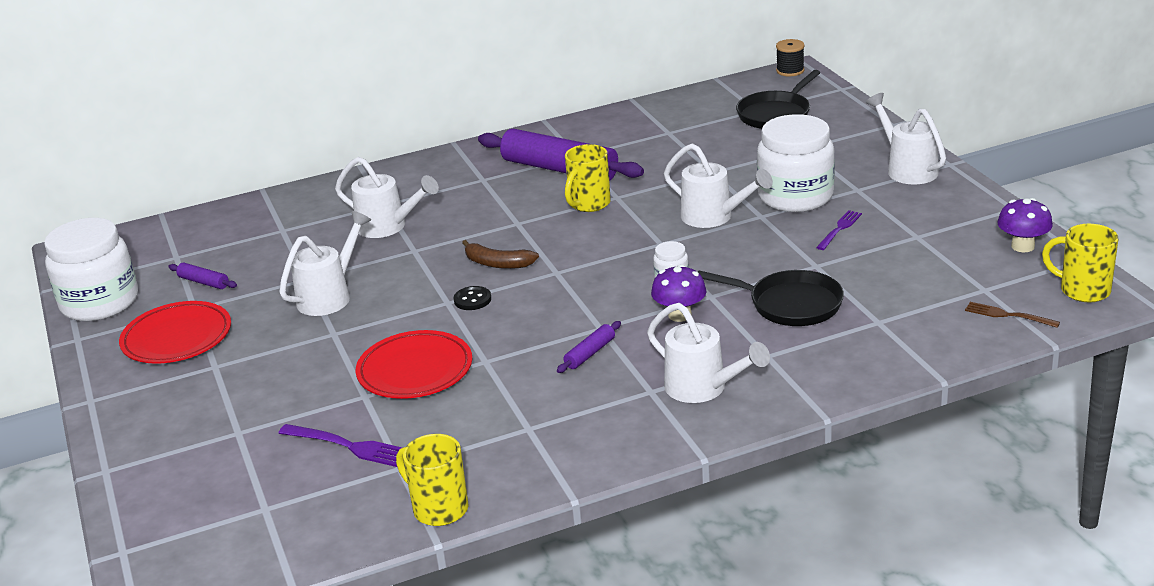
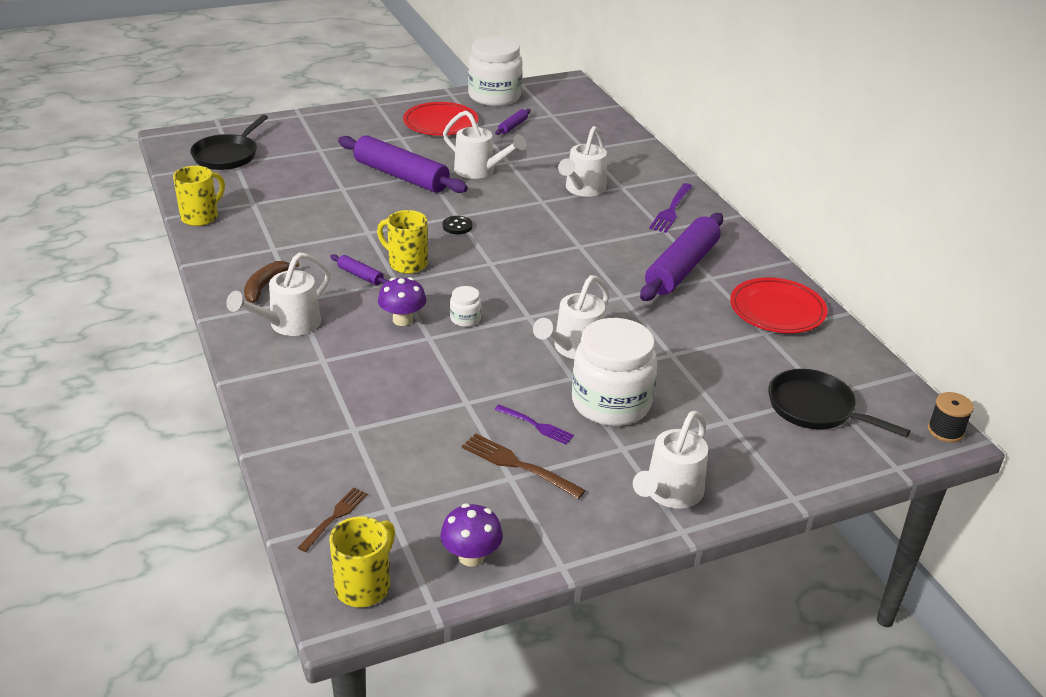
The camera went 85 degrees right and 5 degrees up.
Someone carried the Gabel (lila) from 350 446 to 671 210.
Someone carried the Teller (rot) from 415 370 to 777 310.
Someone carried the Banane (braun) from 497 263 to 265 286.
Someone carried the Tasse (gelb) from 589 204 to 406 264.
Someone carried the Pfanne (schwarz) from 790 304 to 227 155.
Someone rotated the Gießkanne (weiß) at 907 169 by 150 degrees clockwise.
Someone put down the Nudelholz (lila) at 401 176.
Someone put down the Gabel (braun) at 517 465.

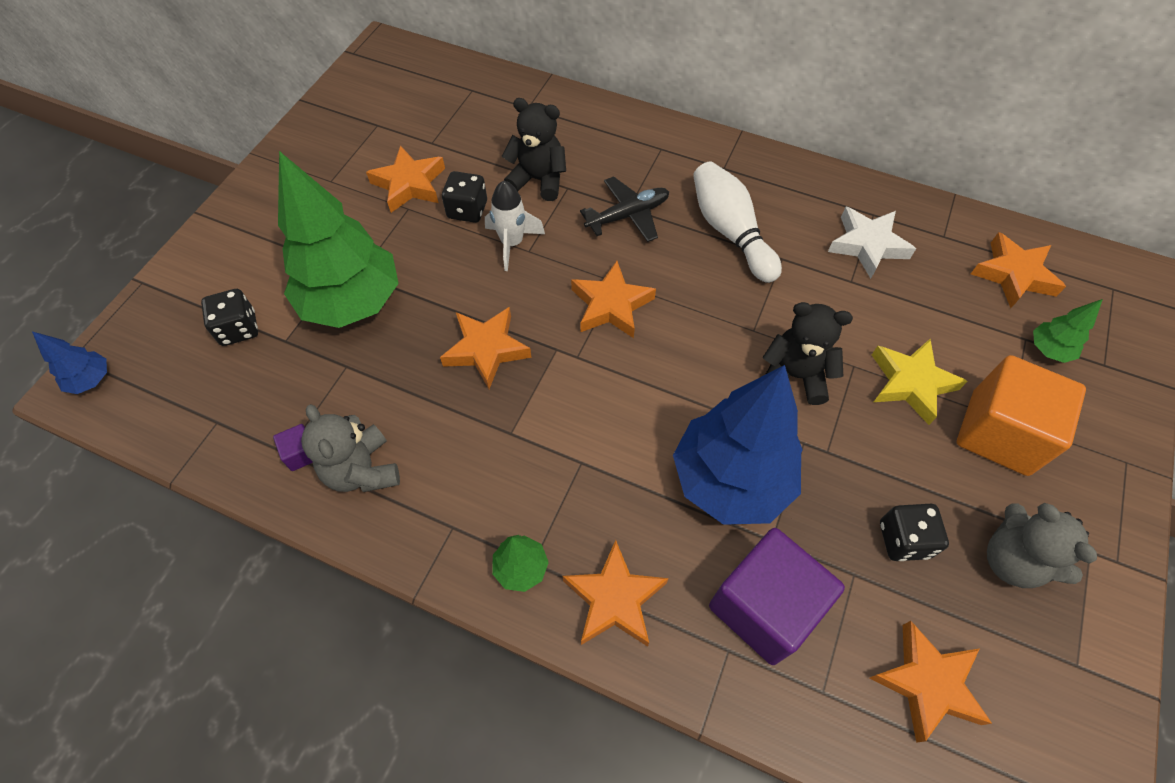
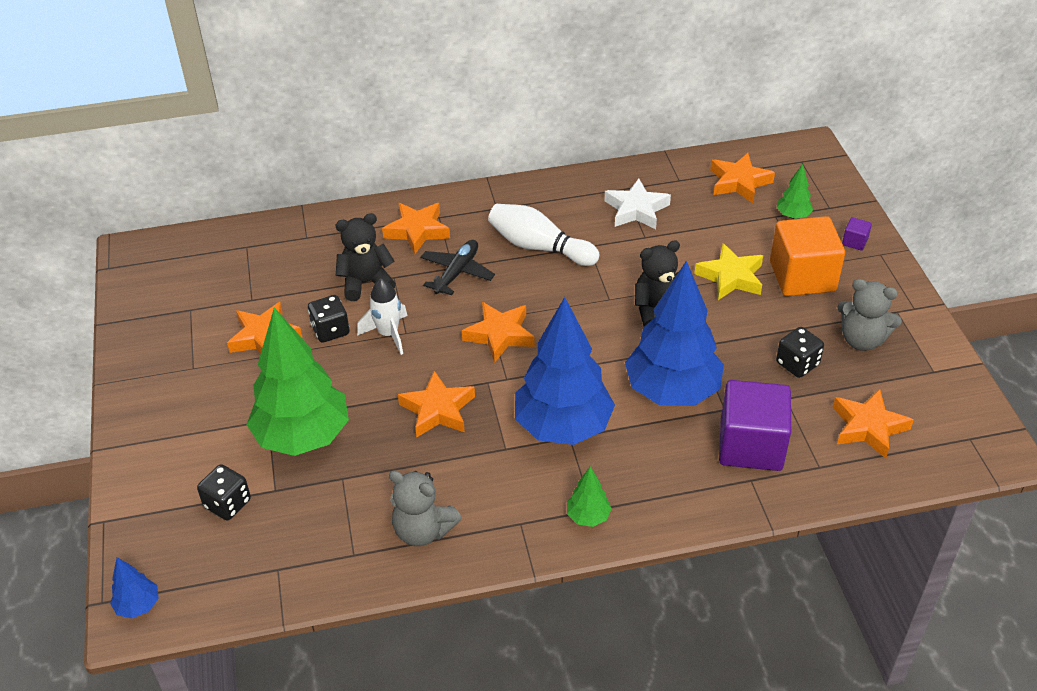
The camera went 35 degrees left and 15 degrees down.
Someone carried the Kubus (lila) from 302 453 to 854 242.
Someone carried the Stern (orange) from 614 599 to 417 231.
Someone put down the Baum (blau) at 563 427.

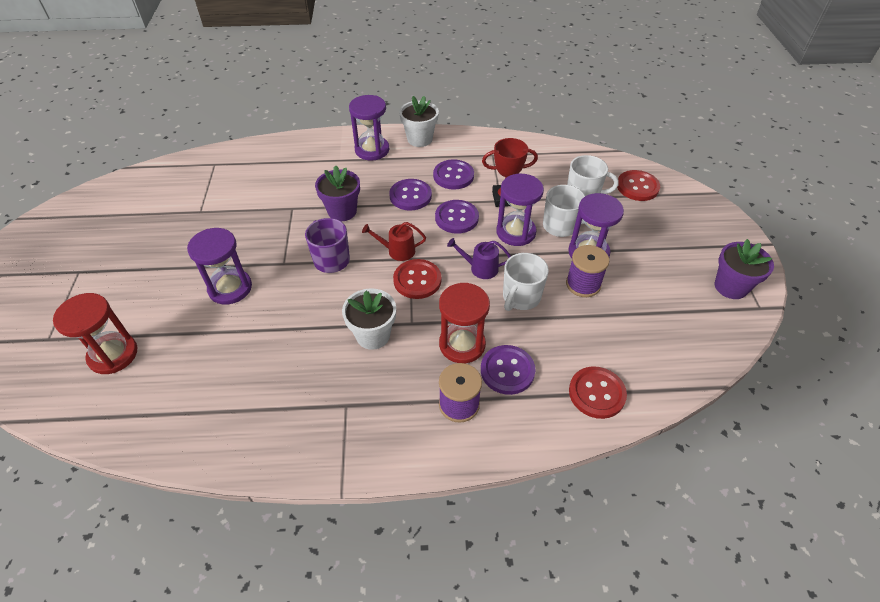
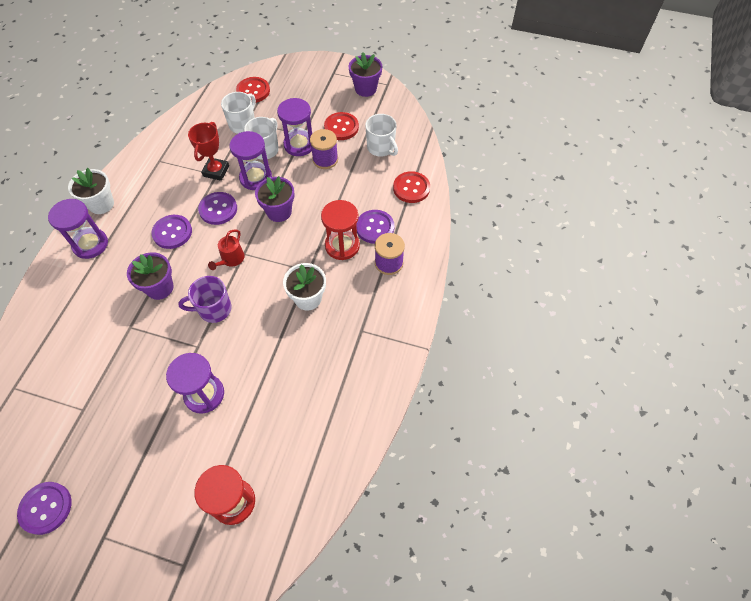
The camera went 70 degrees left and 10 degrees up.
Someone carried the Knopf (rot) from 417 280 to 341 127.
Someone carried the Knopf (lila) from 453 176 to 46 508.
Someone swapped the Gießkanne (lila) at 480 268 for the Blumentopf (lila) at 279 212.
Someone carried the Tasse (weiß) from 520 297 to 381 148.

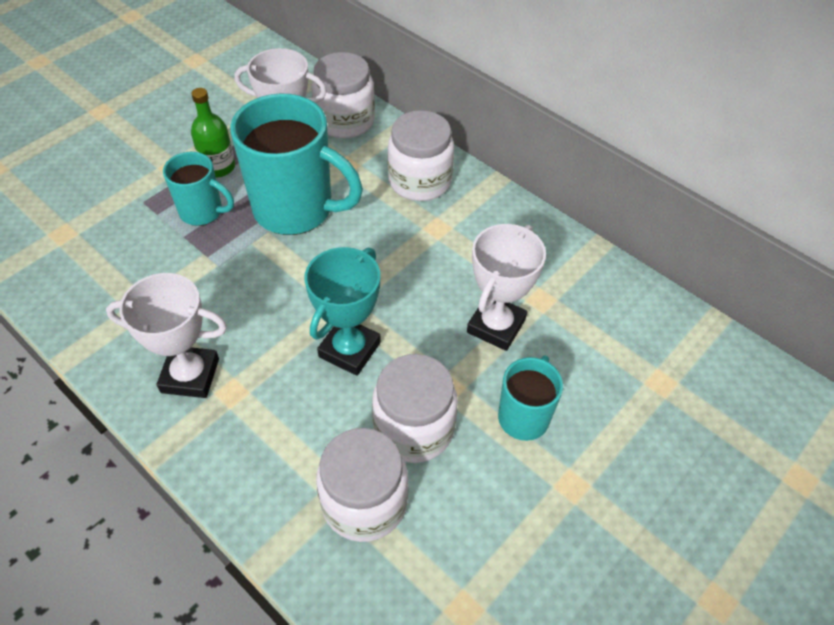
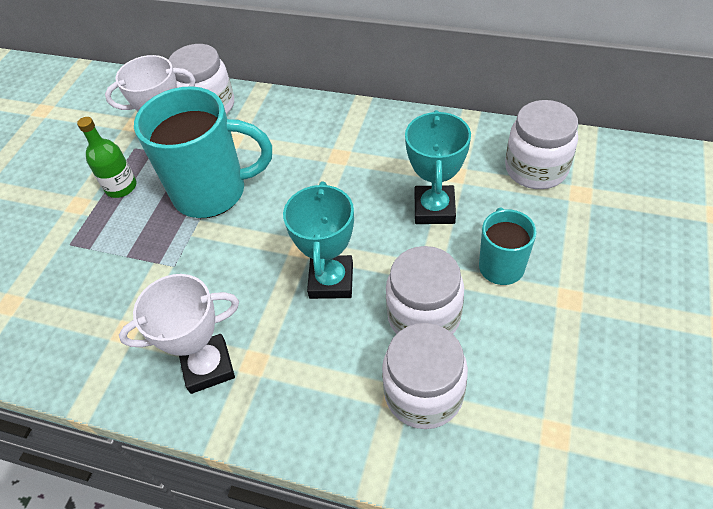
The camera went 20 degrees left and 0 degrees up.
Someone took away the Tasse (türkis) at 203 212.
Someone carried the Einmachglas (weiß) from 420 181 to 536 169.
Someone repainted the Pokal (weiß) at 496 326, which became the Pokal (türkis) at 434 209.

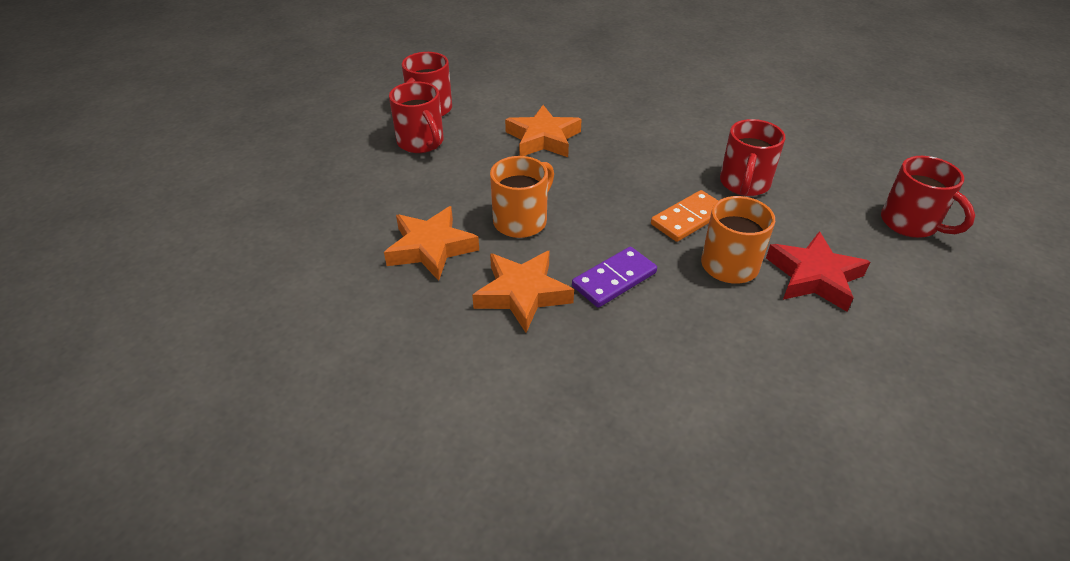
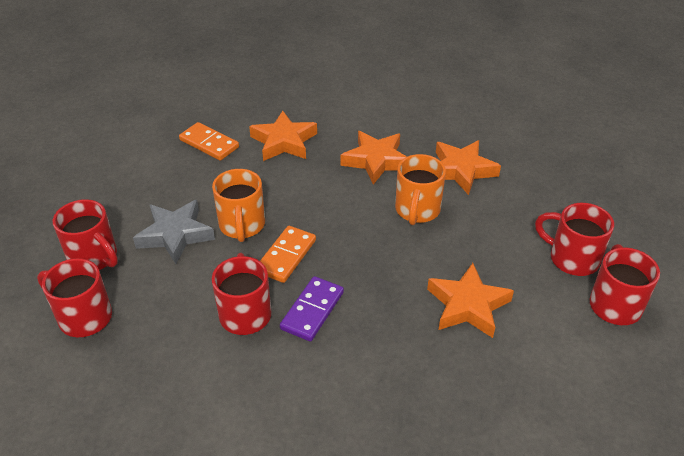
The camera went 155 degrees right and 0 degrees up.
Someone carried the Dominostein (lila) from 614 280 to 312 310.
Someone repainted the Stern (rot) at 814 277, which became the Stern (grau) at 175 235.
Someone put down the Tasse (rot) at 94 258.
Someone put down the Dominostein (orange) at 209 143.
Someone put down the Stern (orange) at 284 142.

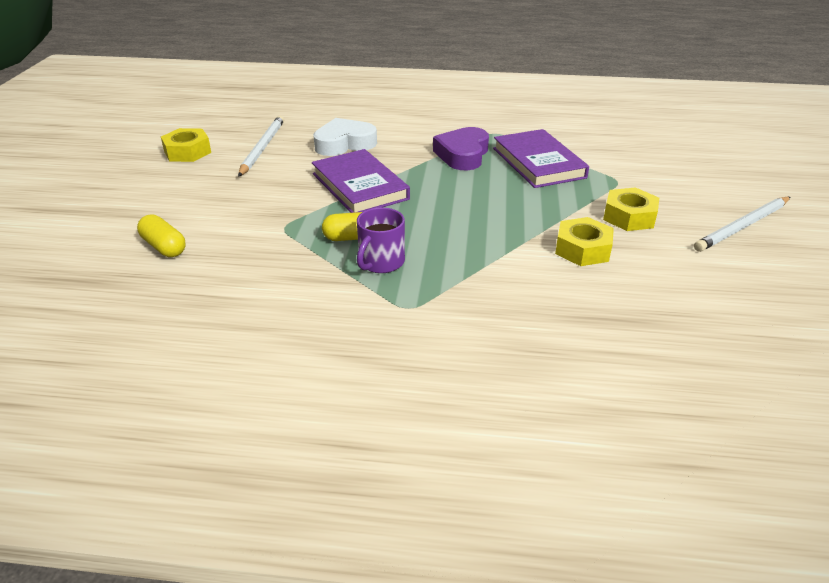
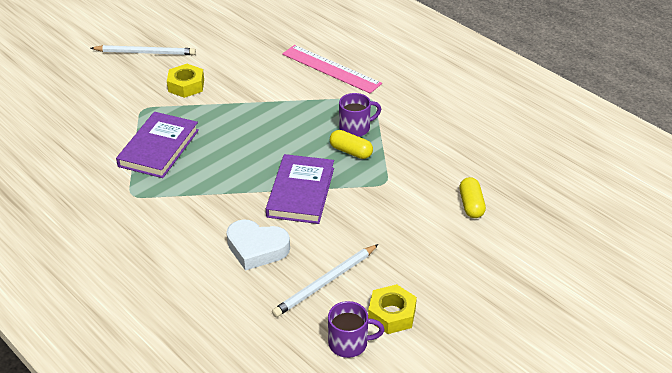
The camera went 140 degrees left and 5 degrees up.
Someone took away the Herz (lila) at 463 155.
Someone took away the Sechskantmutter (gelb) at 582 249.
Someone put down the Lineal (rosa) at 331 69.
Someone put down the Tasse (lila) at 349 343.

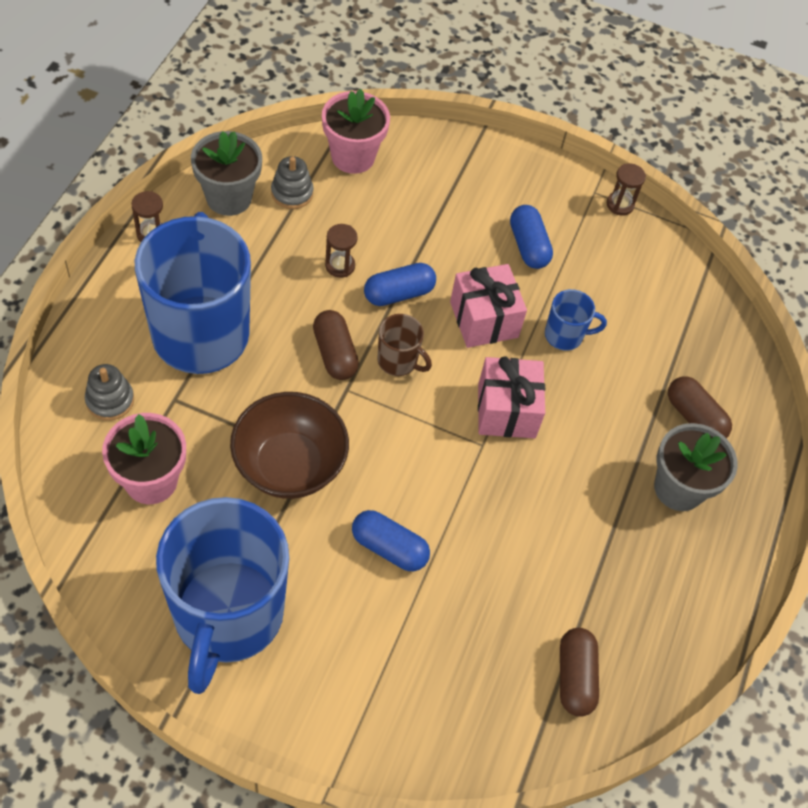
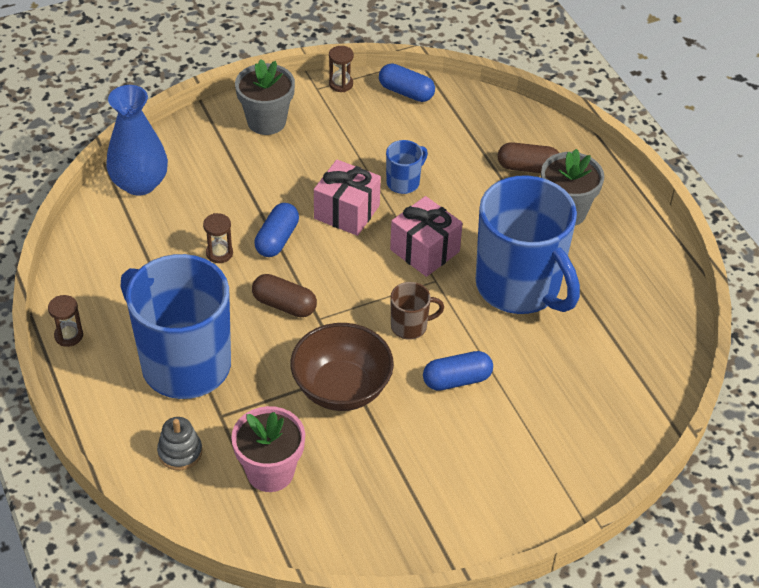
The camera went 40 degrees left and 10 degrees down.
Someone carried the Tasse (blau) from 227 616 to 519 287.
Someone carried the Blumentopf (grau) from 229 198 to 266 121.
Someone took away the Stapelspielzeug (grau) at 292 193.
Someone swapped the Blumentopf (rosa) at 353 156 for the Vase (blau) at 140 183.
Someone carried the Tasse (braun) from 398 361 to 410 326.
Someone carried the Kapsel (blau) from 528 246 to 406 92.
Someone took away the Kapsel (braun) at 575 677.

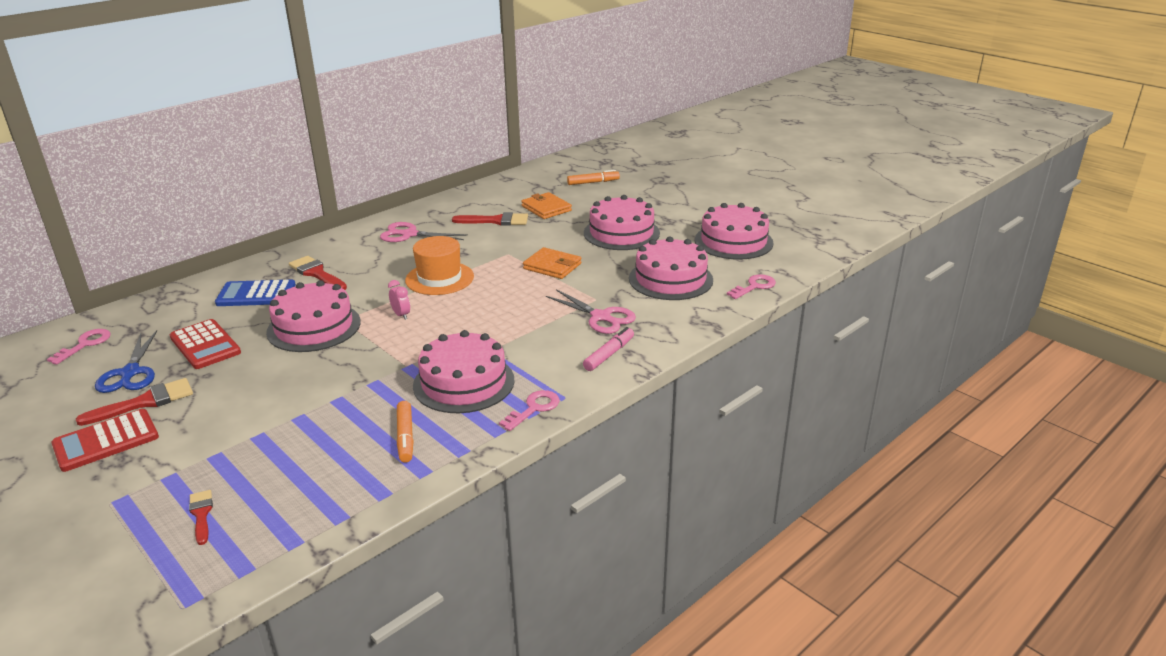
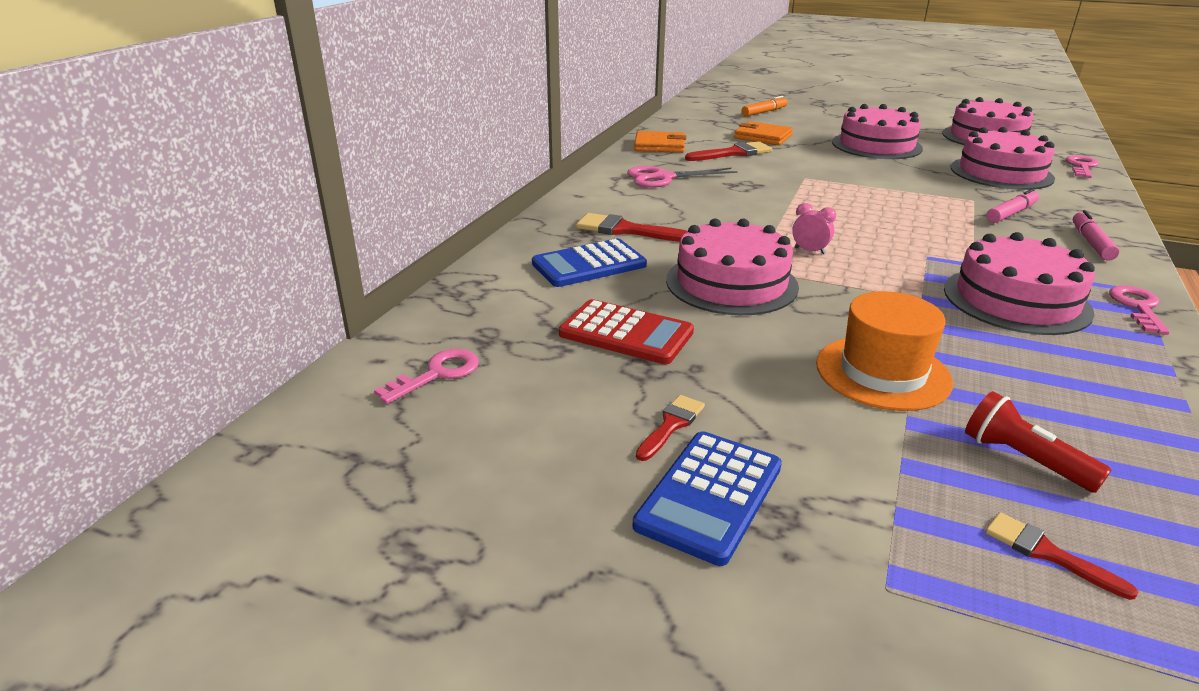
The camera went 25 degrees left and 0 degrees up.
Someone rotated the Schlüssel (rosa) at 85 344 by 45 degrees clockwise.
Someone repainted the Taschenrechner (rot) at 106 441, which became the Taschenrechner (blau) at 709 496.
Someone scaled the Pinsel (rot) at 145 402 by 0.61.
Someone took away the Schere (blau) at 130 373.
Someone took away the Filzstift (orange) at 405 437.
Someone carried the Hut (orange) from 439 278 to 882 372.
Someone carried the Geldbörse (orange) from 552 266 to 659 146.
Someone swapped the Schere (rosa) at 601 317 for the Filzstift (rosa) at 1011 213.
Someone put down the Taschenlampe (rot) at 1023 459.

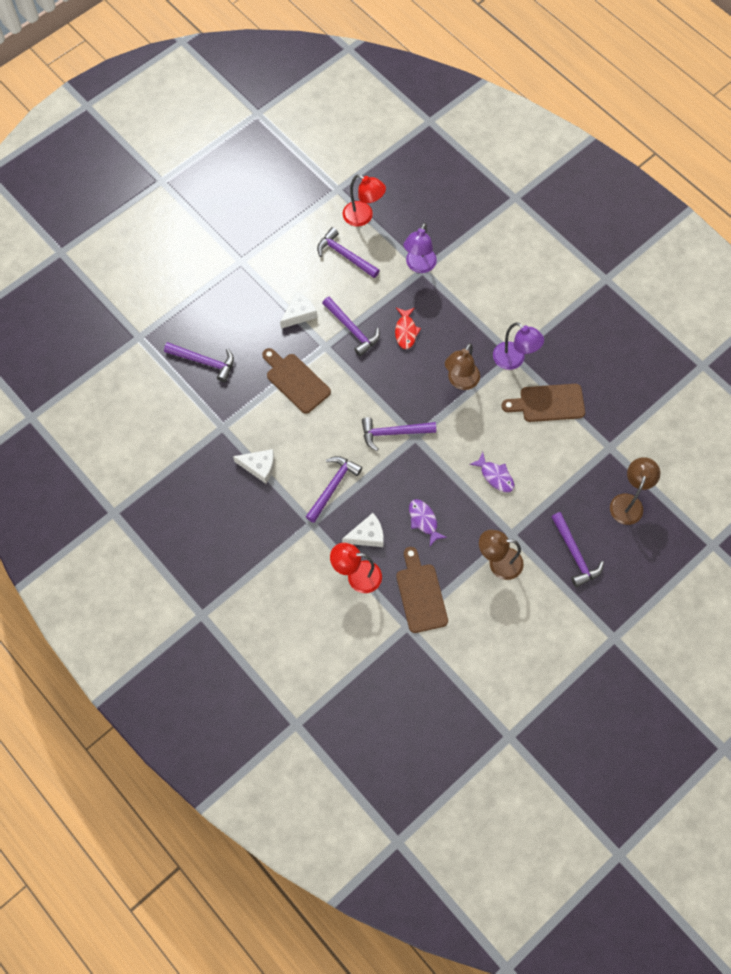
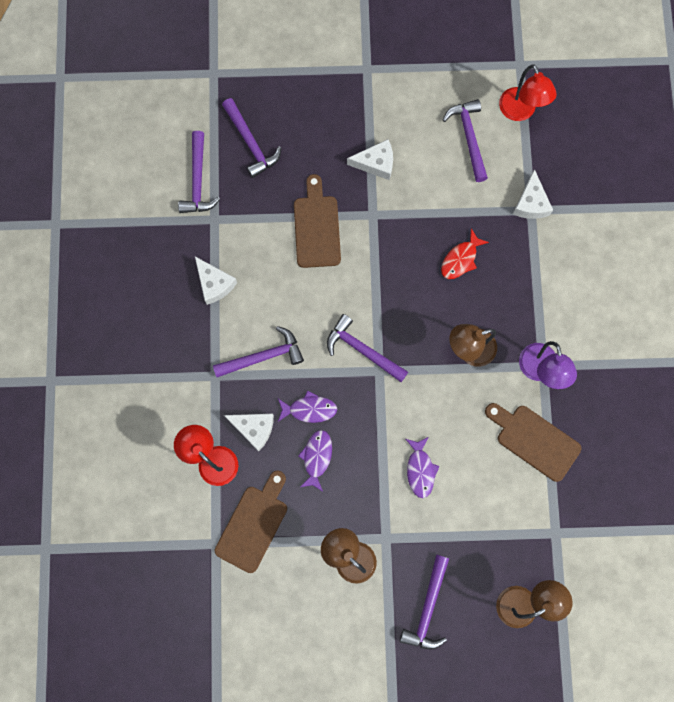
The camera went 40 degrees right and 10 degrees up.
Someone carried the Hammer (lila) from 352 329 to 198 180.
Someone swapped the Lampe (lila) at 419 266 for the Käse (weiß) at 530 203.
Someone put down the Fisch (lila) at 309 409.

